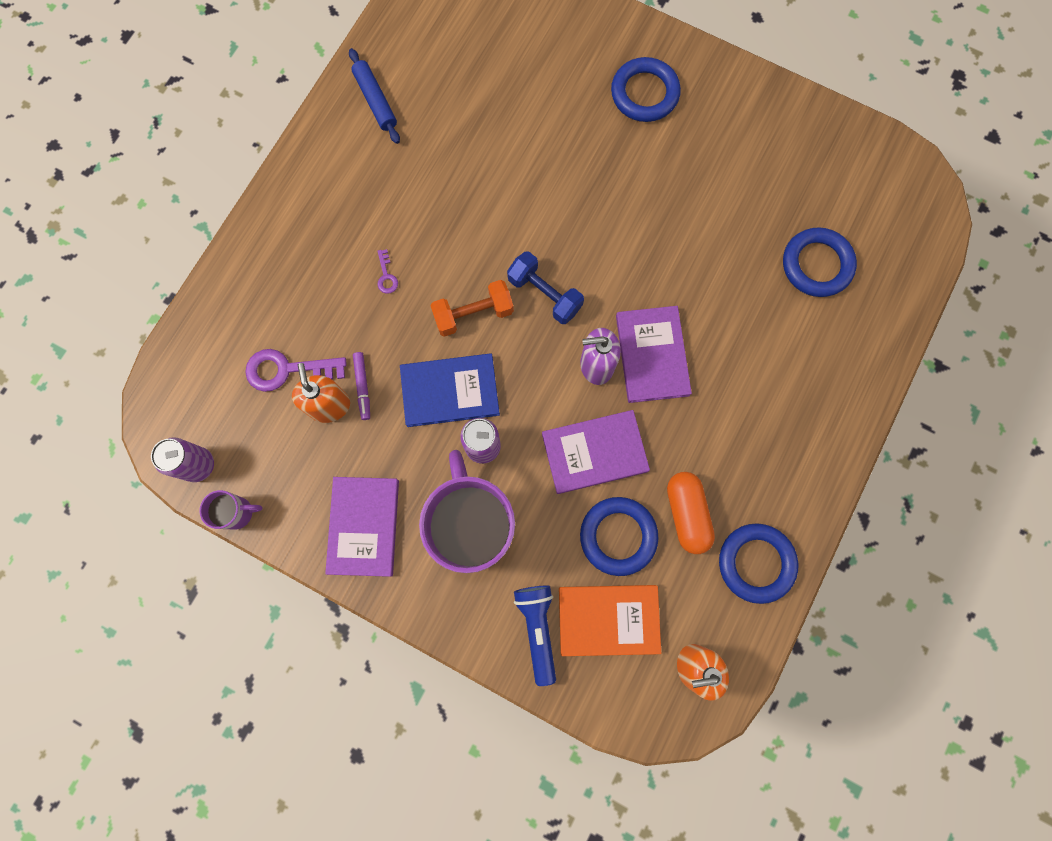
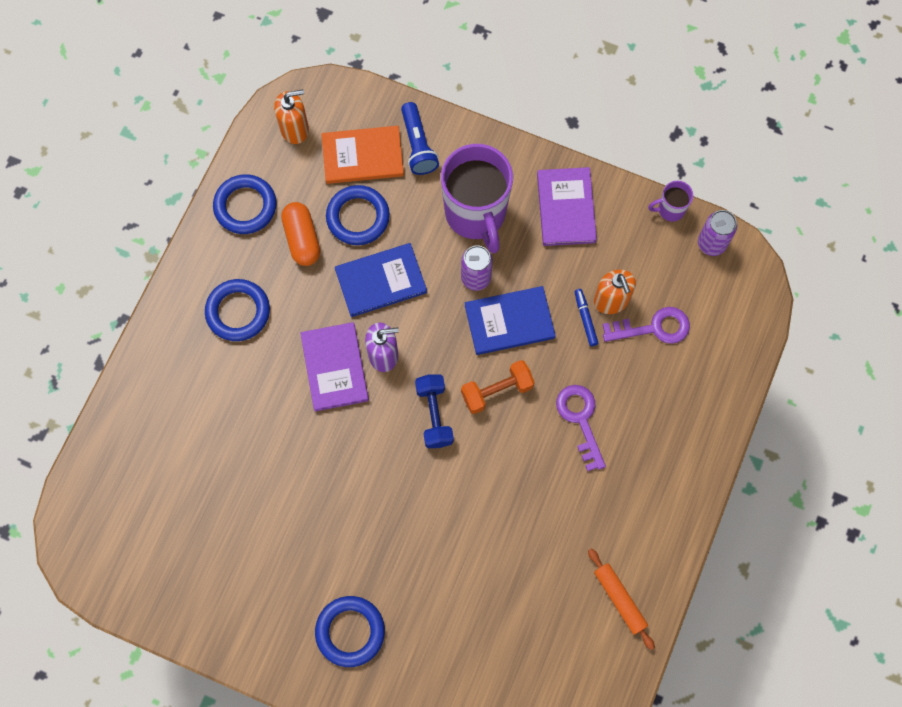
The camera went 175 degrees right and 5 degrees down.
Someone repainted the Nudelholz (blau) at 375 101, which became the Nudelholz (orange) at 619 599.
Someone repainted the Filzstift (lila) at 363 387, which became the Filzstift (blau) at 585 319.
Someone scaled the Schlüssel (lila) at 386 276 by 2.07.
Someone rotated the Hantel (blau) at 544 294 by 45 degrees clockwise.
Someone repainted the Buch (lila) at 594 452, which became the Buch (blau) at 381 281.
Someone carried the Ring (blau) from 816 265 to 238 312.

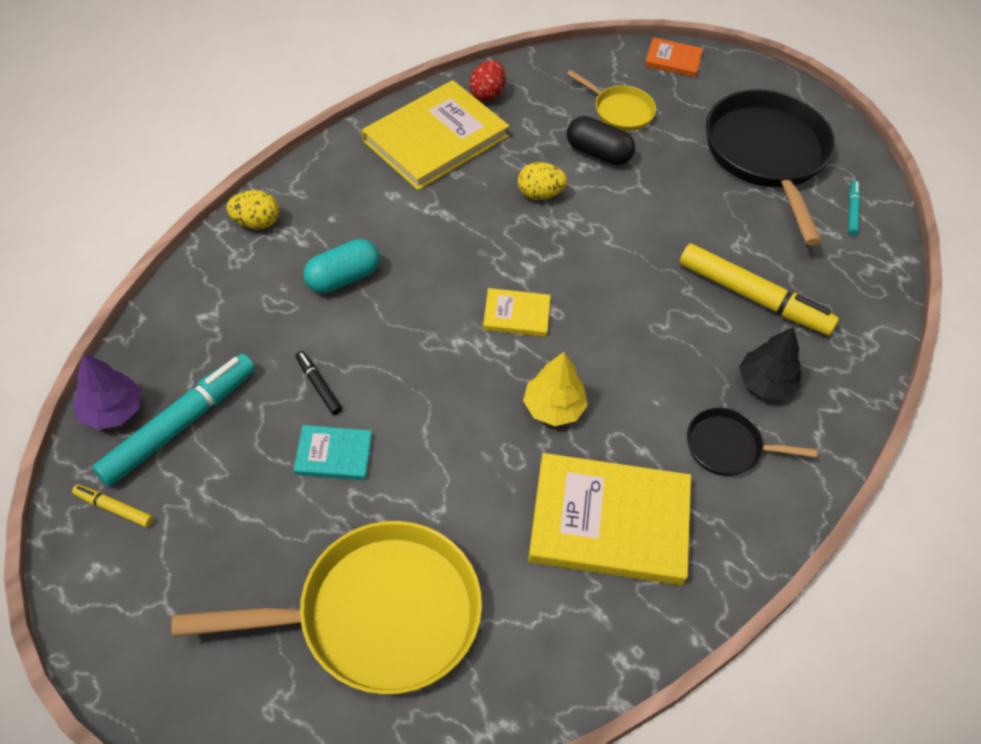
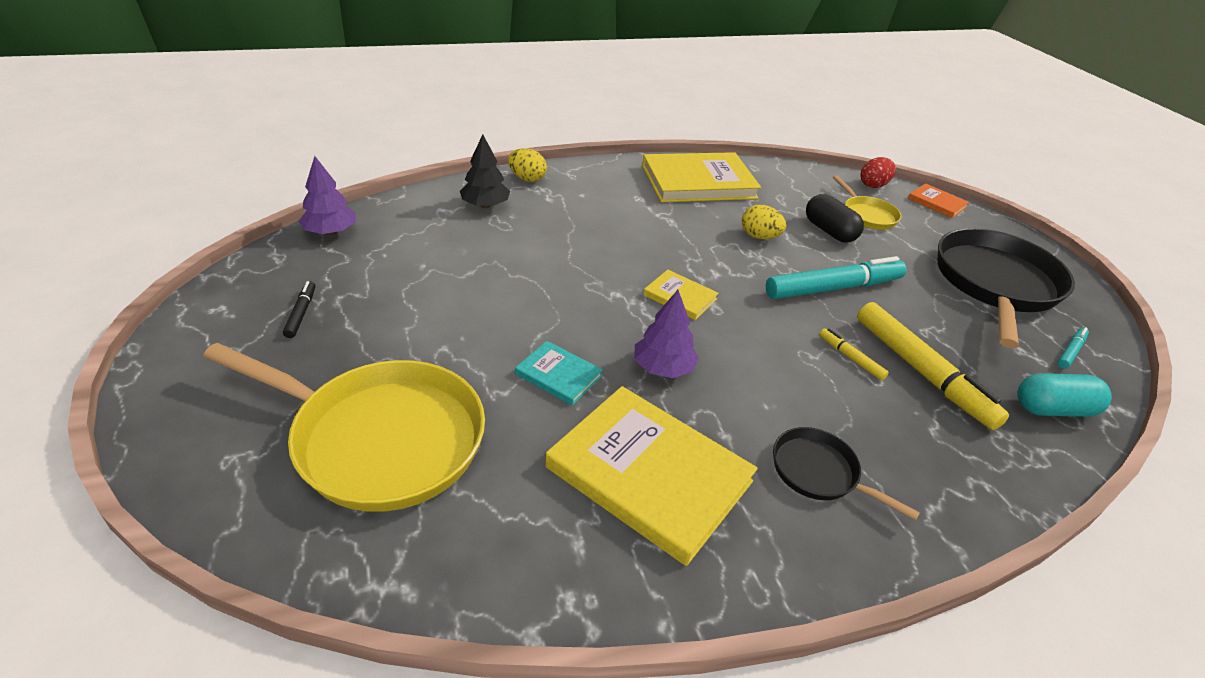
The camera went 30 degrees right and 15 degrees down.
Someone carried the Filzstift (gelb) from 114 508 to 850 358.
Someone carried the Filzstift (türkis) from 180 425 to 833 288.
Someone carried the Buch (türkis) from 333 454 to 558 375.
Someone carried the Filzstift (schwarz) from 318 386 to 301 313.
Someone carried the Kapsel (türkis) from 343 278 to 1053 409.
Someone carried the Ei (rot) from 487 94 to 873 185.
Someone repainted the Baum (gelb) at 553 407, which became the Baum (lila) at 663 368.
Someone carried the Baum (schwarz) from 765 383 to 485 205.

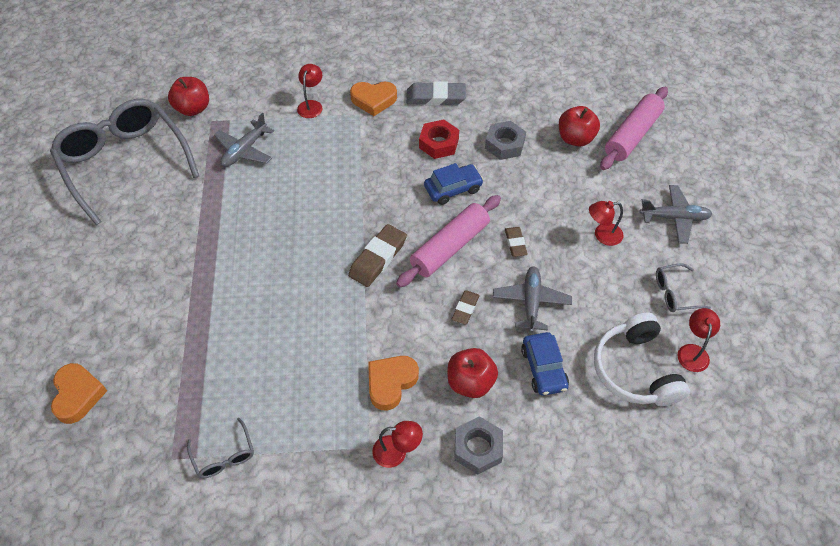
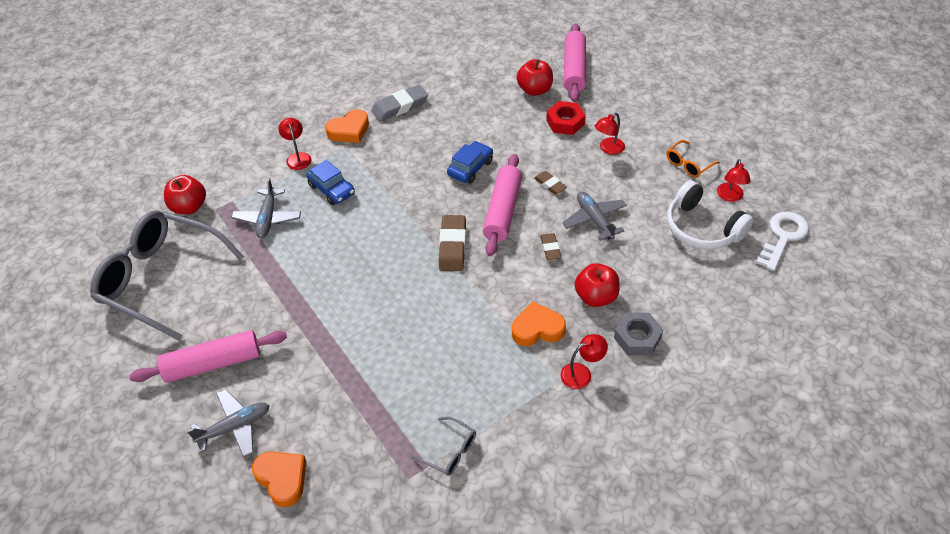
The camera went 30 degrees left and 5 degrees down.
Someone rotated the Herz (orange) at 391 383 by 75 degrees clockwise.
Someone carried the Sechskantmutter (rot) from 439 143 to 565 122.
Someone took away the Sechskantmutter (grau) at 504 144.
Someone carried the Auto (blau) from 543 368 to 332 189.
Someone carried the Flugzeug (grau) from 674 218 to 234 427.
Someone repainted the Brille (grau) at 675 293, which became the Brille (orange) at 688 164.
Someone rotated the Lampe (rot) at 693 351 by 150 degrees counterclockwise.
Someone put down the Nudelholz (rosa) at 213 364.
Someone put down the Schlüssel (weiß) at 783 237.

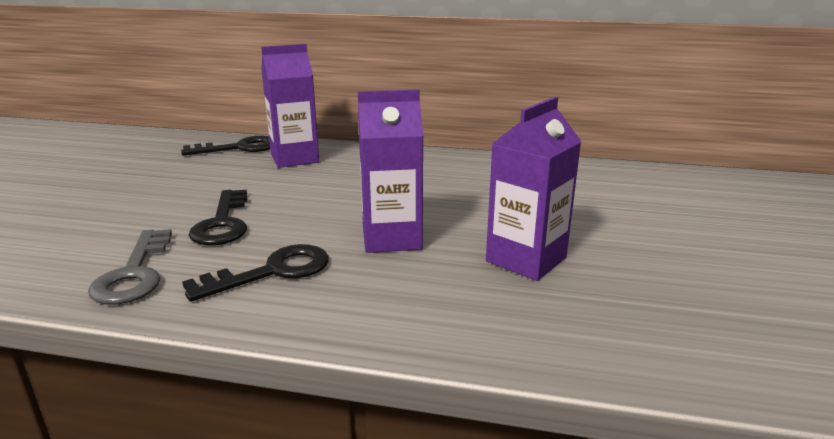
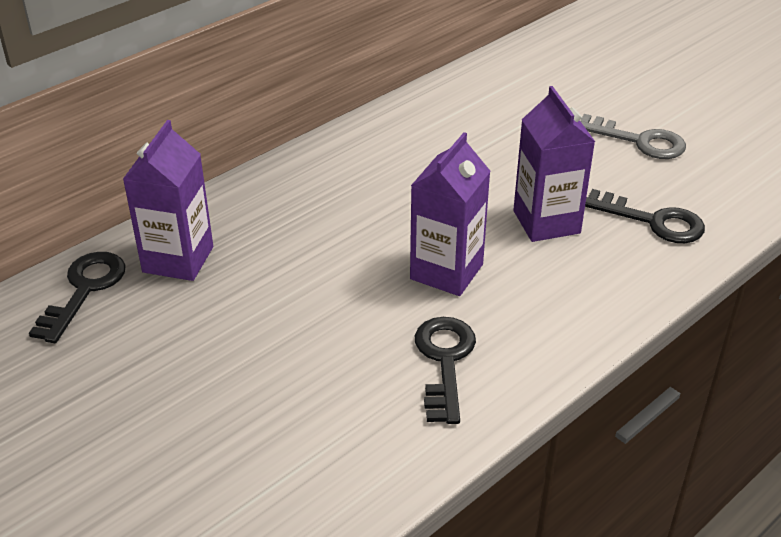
The camera went 55 degrees left and 15 degrees up.
Someone carried the Schlüssel (grau) from 134 274 to 639 141.
Someone carried the Schlüssel (schwarz) from 223 223 to 653 221.

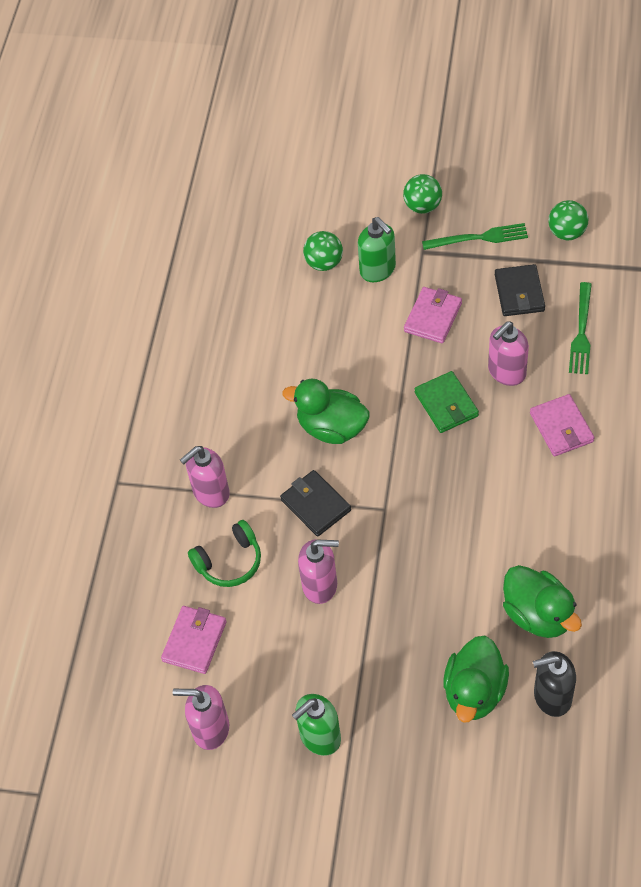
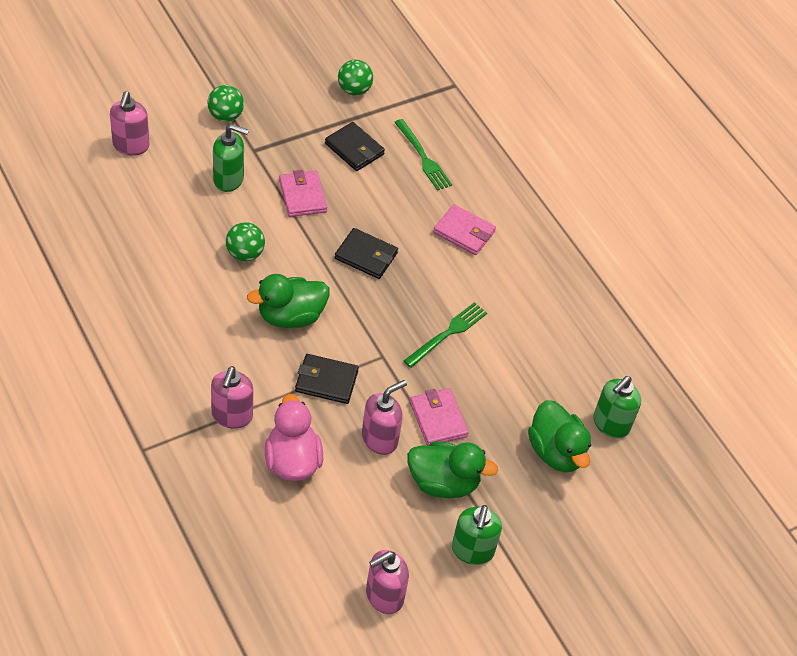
The camera went 50 degrees left and 5 degrees down.
Someone carried the Geldbörse (rosa) from 194 641 to 438 419.
Someone swapped the Kopfhörer (grün) at 229 561 for the Ente (rosa) at 292 461.
Someone carried the Ball (grün) from 324 263 to 245 254.
Someone repainted the Geldbörse (grün) at 446 404, which became the Geldbörse (schwarz) at 366 256.
Someone carried the Gabel (grün) from 479 238 to 448 333.
Someone carried the Seifenspender (rosa) from 506 372 to 131 146.
Someone carried the Ente (grün) from 538 615 to 443 482.
Someone repainted the Seifenspender (schwarz) at 552 696, which became the Seifenspender (grün) at 610 424.

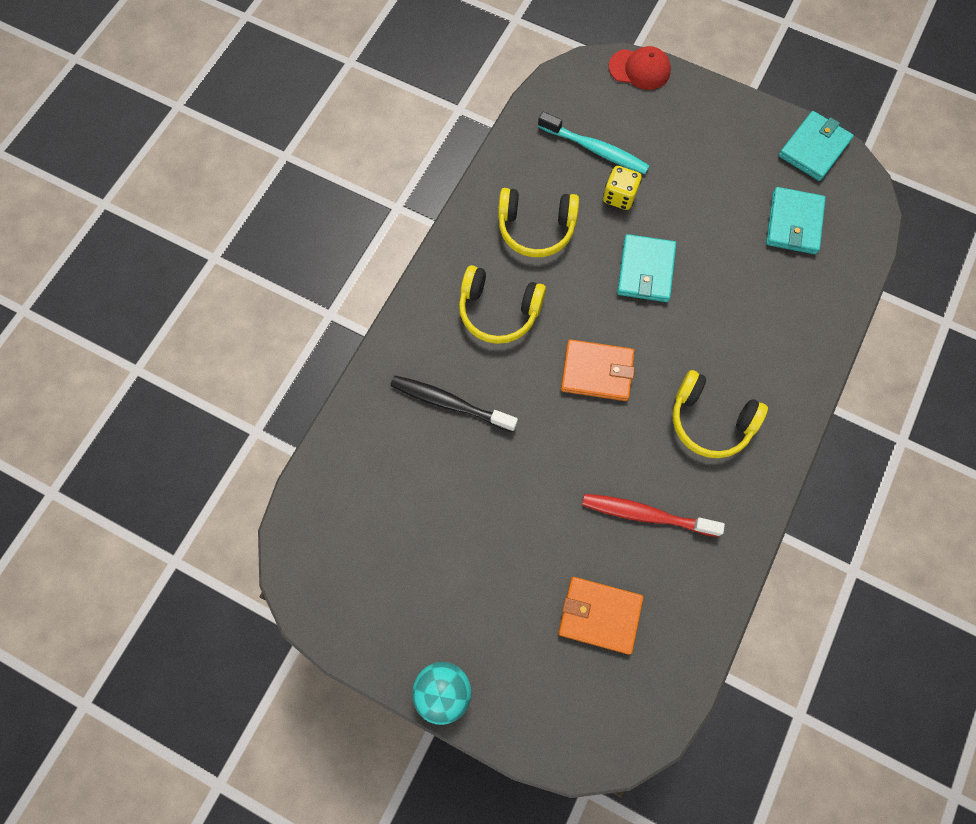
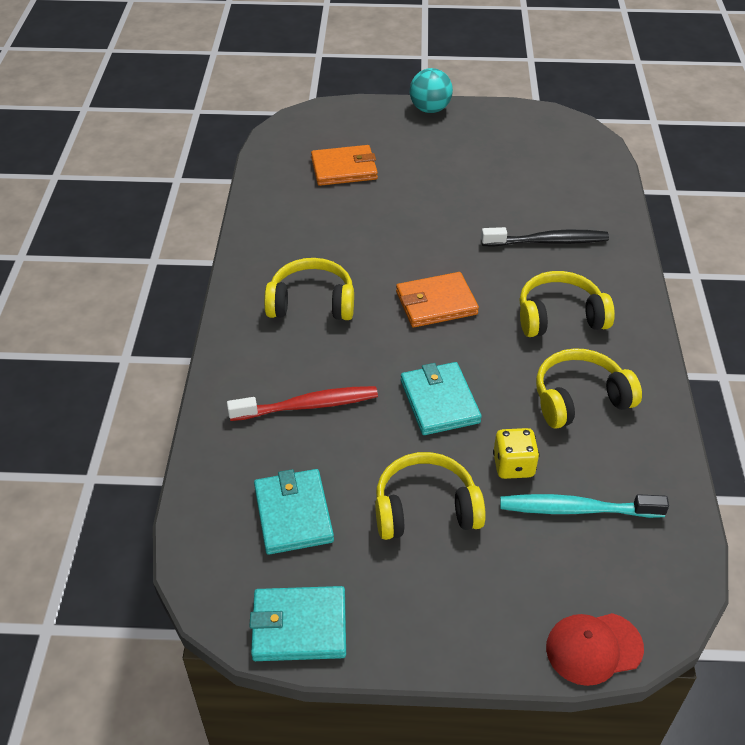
The camera went 155 degrees right and 25 degrees down.
Someone carried the Zahnbürste (rot) from 646 514 to 308 406.
Someone rotated the Geldbörse (türkis) at 814 148 by 75 degrees clockwise.
Someone put down the Kopfhörer (gelb) at 425 509.

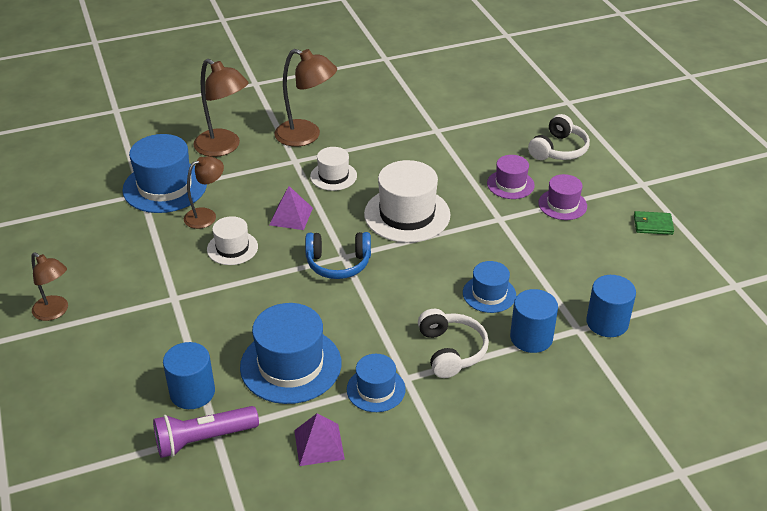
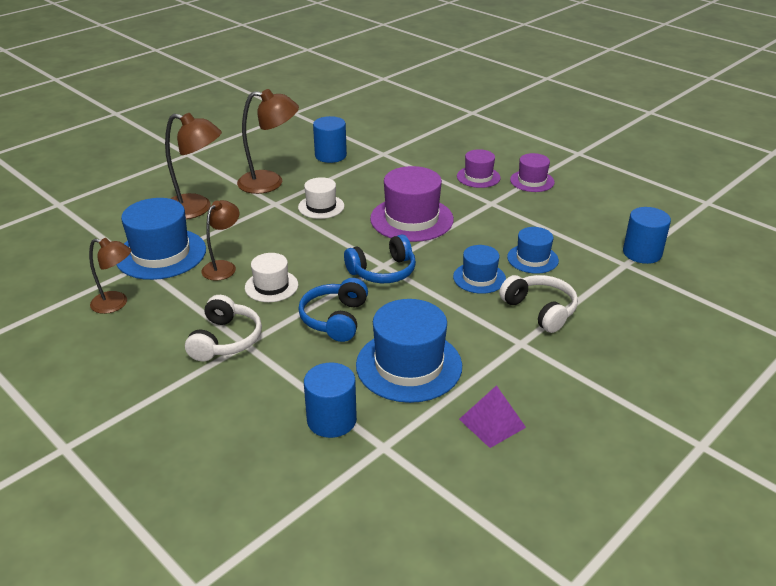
The camera went 25 degrees left and 5 degrees down.
Someone carried the Lampe (braun) from 55 312 to 116 304.
Someone took away the Taschenlampe (lila) at 204 439.
Someone took away the Pyramide (lila) at 291 216.
Someone carried the Hut (blau) from 376 389 to 479 278.
Someone repainted the Hut (weiß) at 407 214, which became the Hut (lila) at 411 219.
Someone carried the Vollzylinder (blau) from 531 337 to 330 155.
Someone carried the Kopfhörer (weiß) from 558 149 to 225 340.
Someone took away the Geldbörse (grün) at 653 225.
Someone put down the Kopfhörer (blau) at 335 319.

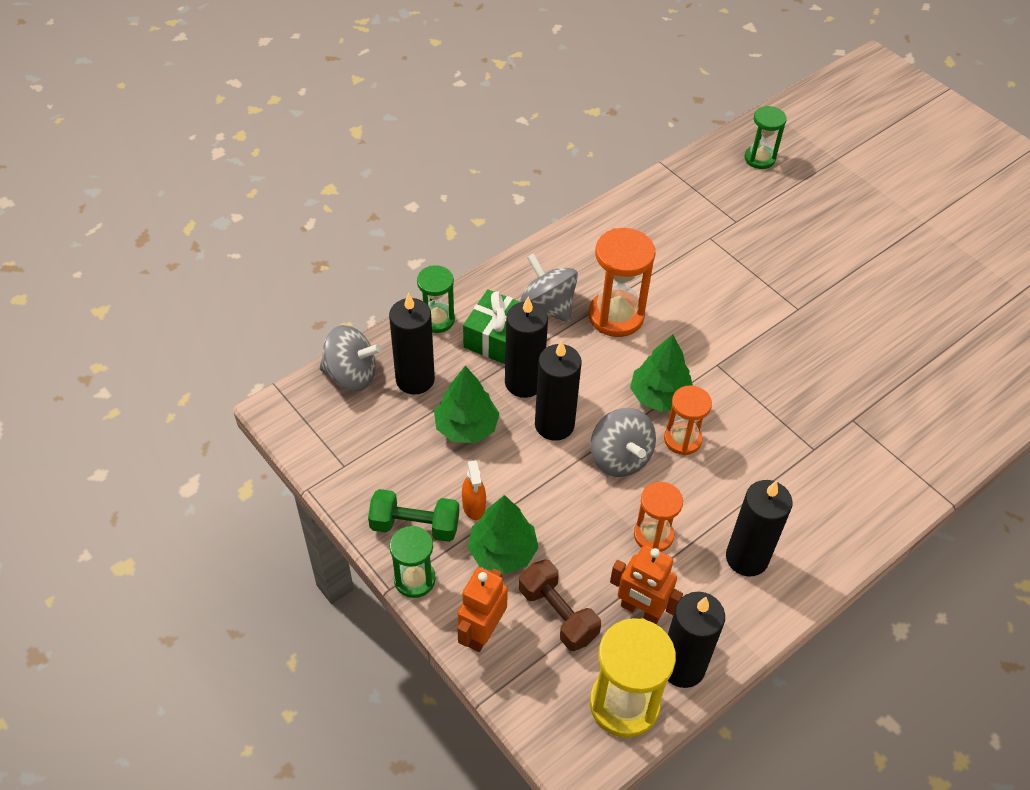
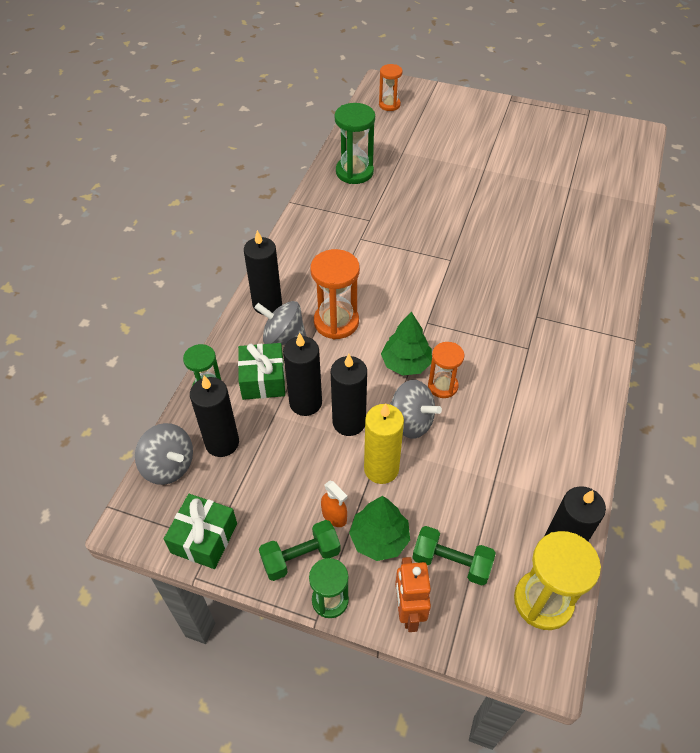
The camera went 30 degrees left and 0 degrees up.
Someone rotated the Kreisel (grau) at 351 375 by 60 degrees clockwise.
Someone took away the Baum (grün) at 466 427.
Someone repainted the Hantel (braun) at 558 614, which became the Hantel (grün) at 451 562.
Someone took away the Roboter (orange) at 640 610.
Someone carried the Sanduhr (orange) from 653 535 to 389 105.
Someone carried the Kerze (schwarz) from 747 558 to 267 304.
Someone scaled the Sanduhr (grün) at 759 158 by 1.60.
Someone put down the Geschenk (grün) at 204 538.
Someone put down the Kerze (gelb) at 381 469.

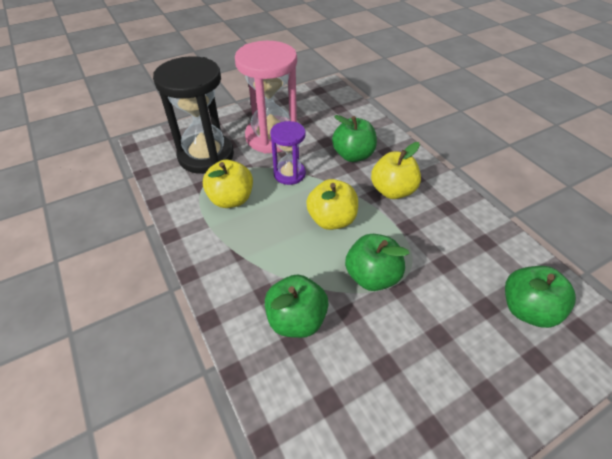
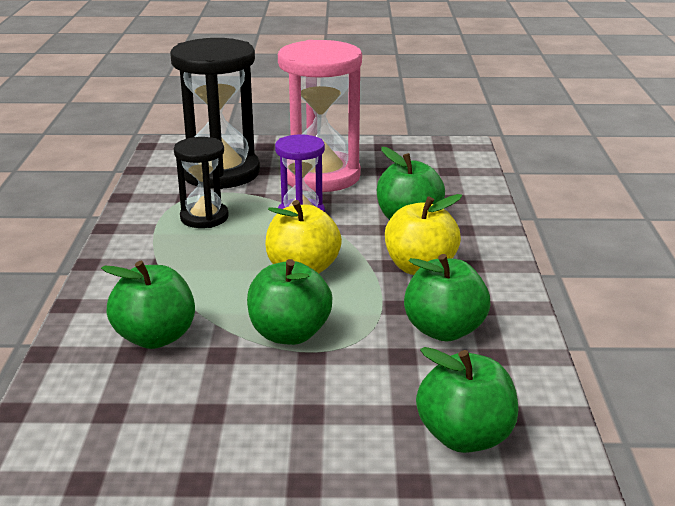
The camera went 30 degrees right and 20 degrees down.
Someone swapped the Apfel (gelb) at 231 199 for the Sanduhr (schwarz) at 204 217.
Someone put down the Apfel (grün) at 444 330.

